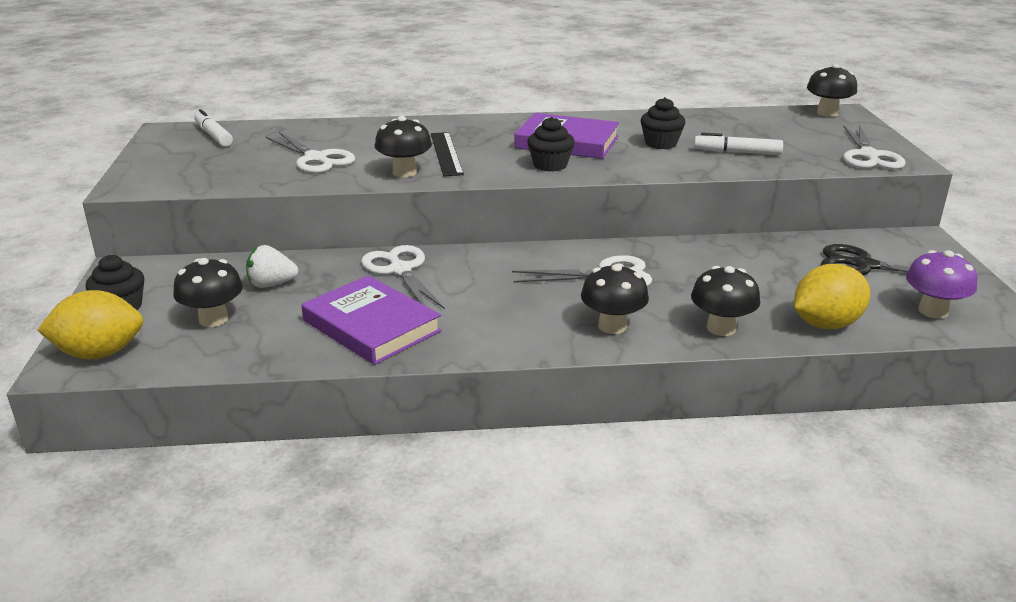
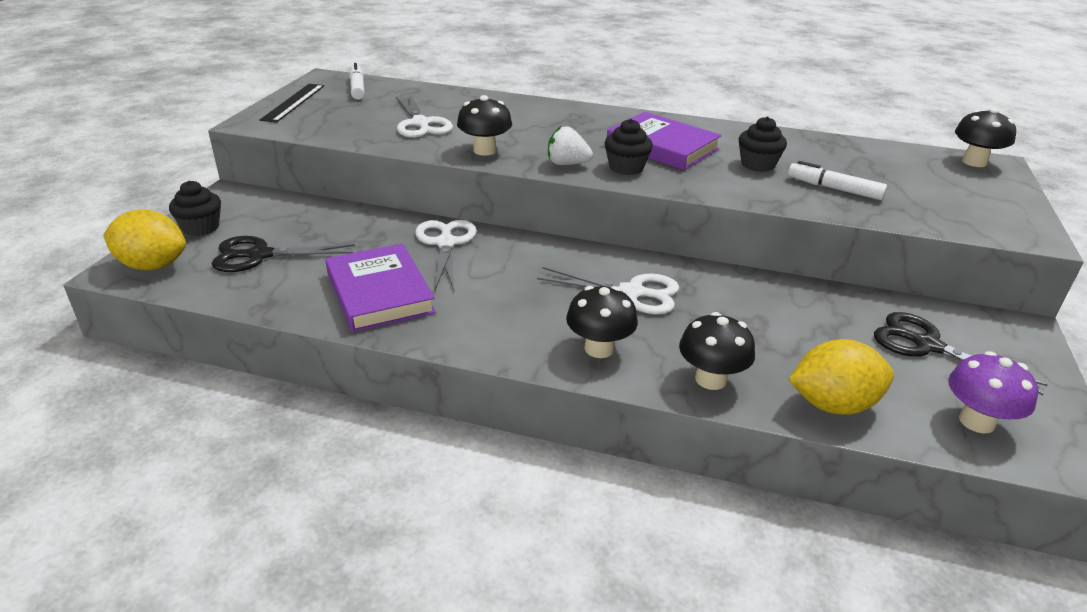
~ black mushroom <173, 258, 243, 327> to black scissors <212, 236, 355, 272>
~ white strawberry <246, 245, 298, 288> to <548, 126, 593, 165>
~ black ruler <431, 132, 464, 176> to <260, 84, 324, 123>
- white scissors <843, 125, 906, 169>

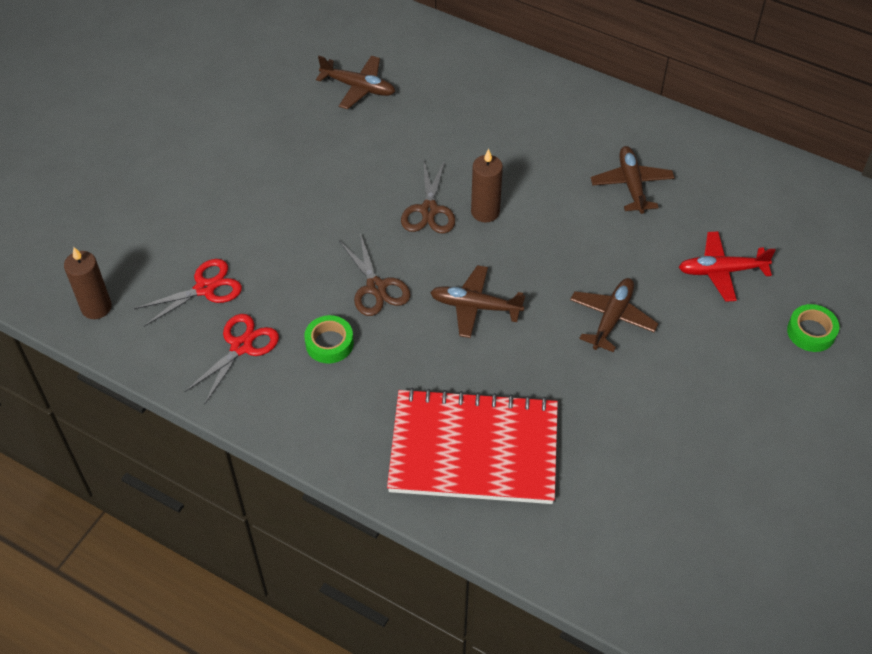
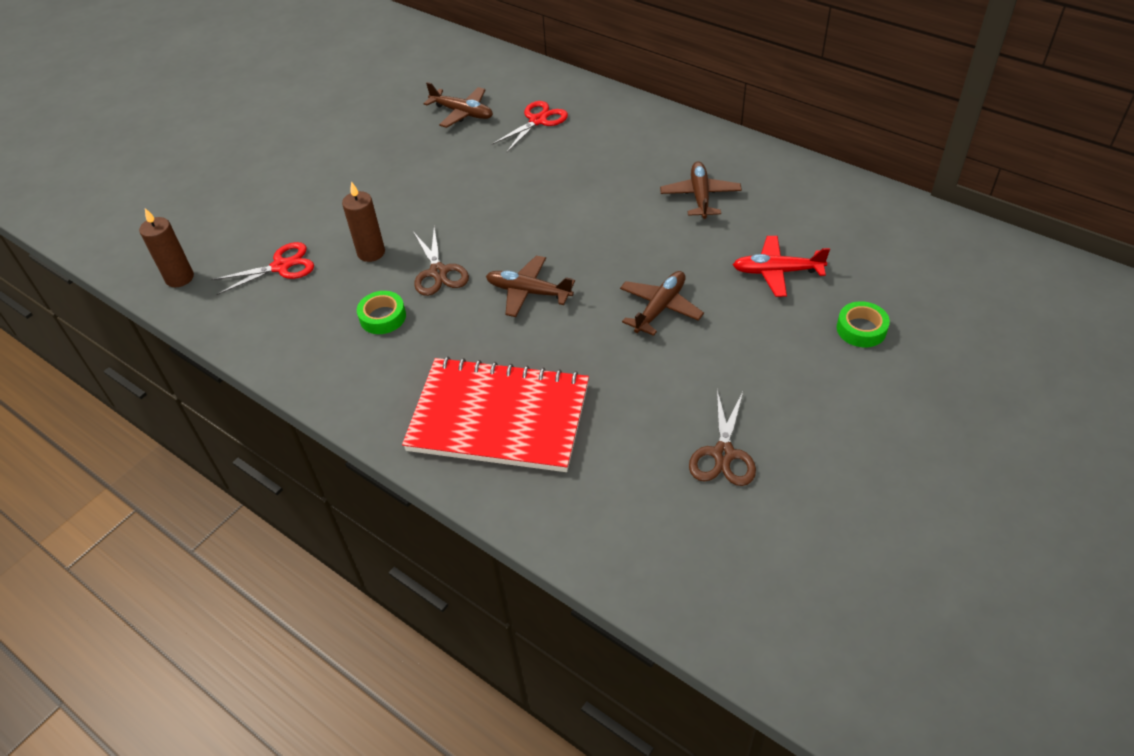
~ red scissors <185, 314, 279, 404> to <492, 101, 568, 152>
~ brown scissors <401, 158, 455, 234> to <689, 390, 756, 486>
~ brown candle <471, 149, 503, 222> to <342, 181, 385, 262>

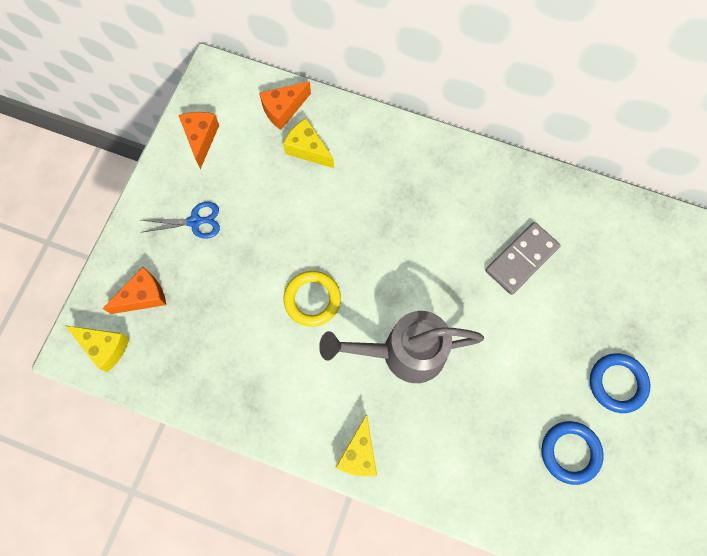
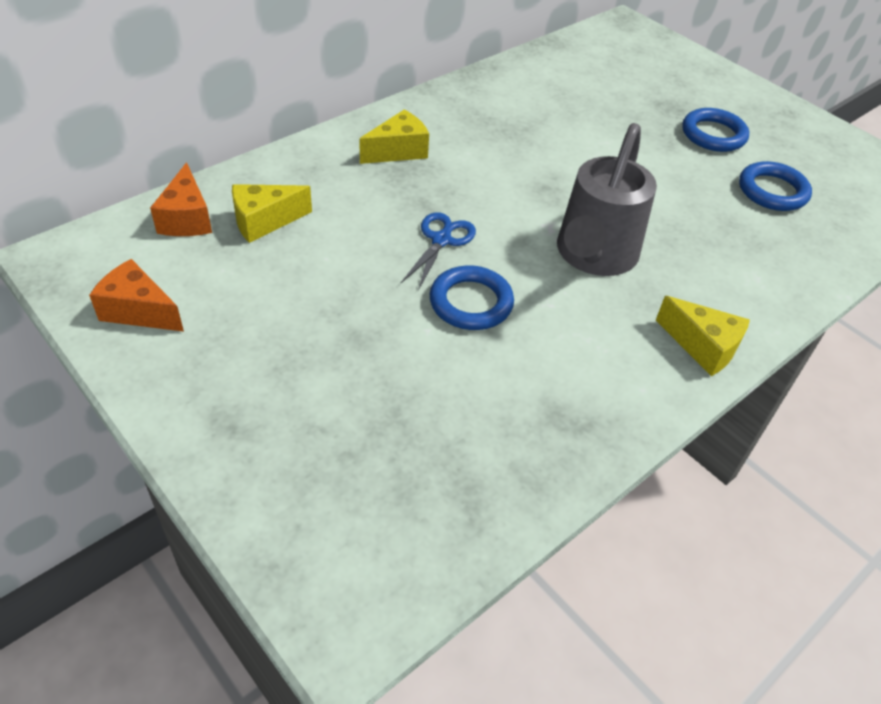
~ yellow cheese <66, 326, 130, 372> to <359, 110, 429, 164>
- orange cheese <102, 267, 166, 314>
~ blue scissors <140, 202, 220, 239> to <401, 212, 476, 290>
~ yellow ring <283, 271, 341, 327> to blue ring <430, 265, 514, 330>
- grey domino <486, 222, 561, 295>

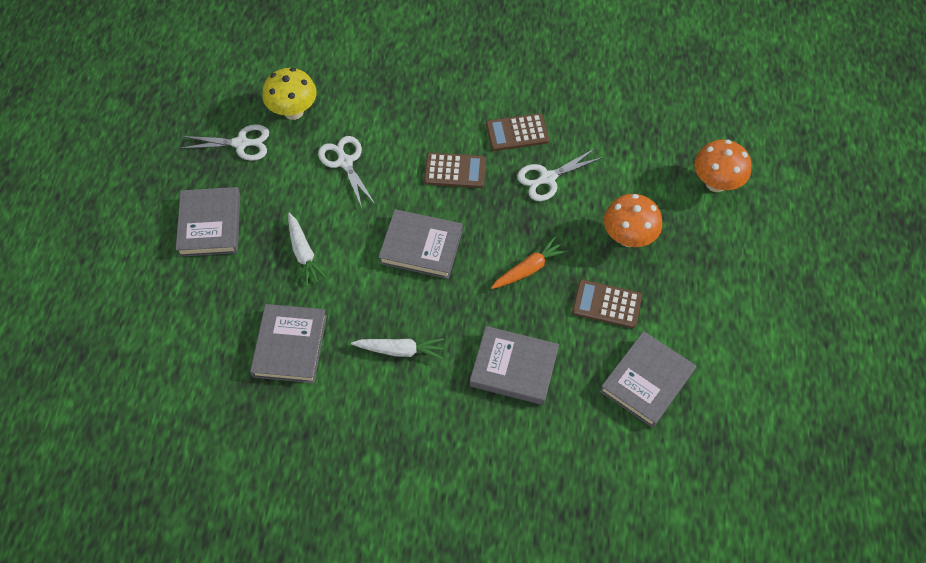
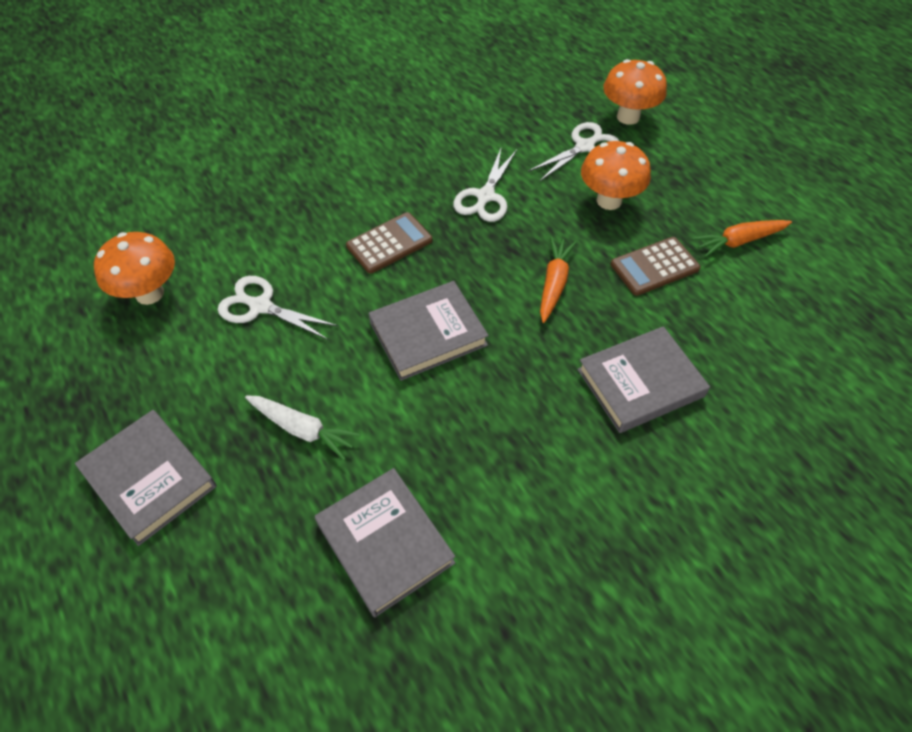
~ white scissors <180, 124, 269, 161> to <528, 122, 619, 181>
~ yellow mushroom <262, 68, 317, 120> to orange mushroom <94, 232, 175, 305>
- white carrot <351, 338, 444, 359>
- brown calculator <486, 113, 549, 151>
- grey book <600, 331, 696, 428>
+ orange carrot <692, 220, 792, 257>

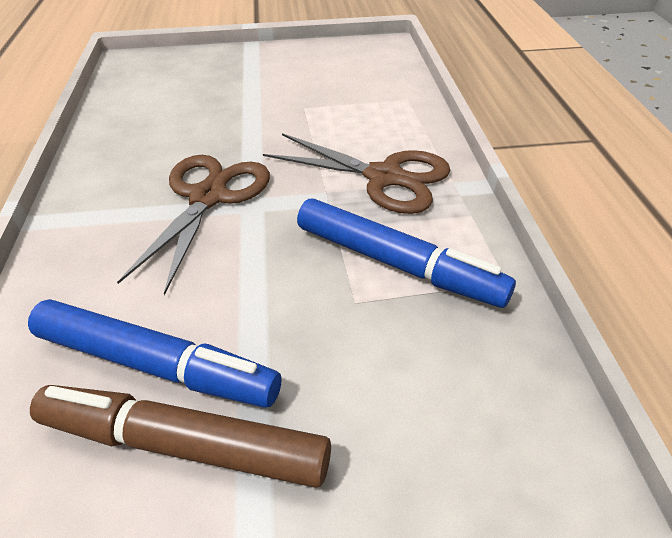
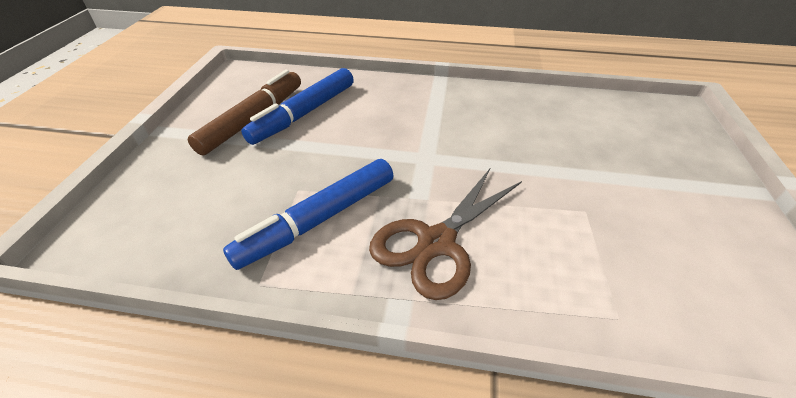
- brown scissors <117, 155, 270, 295>

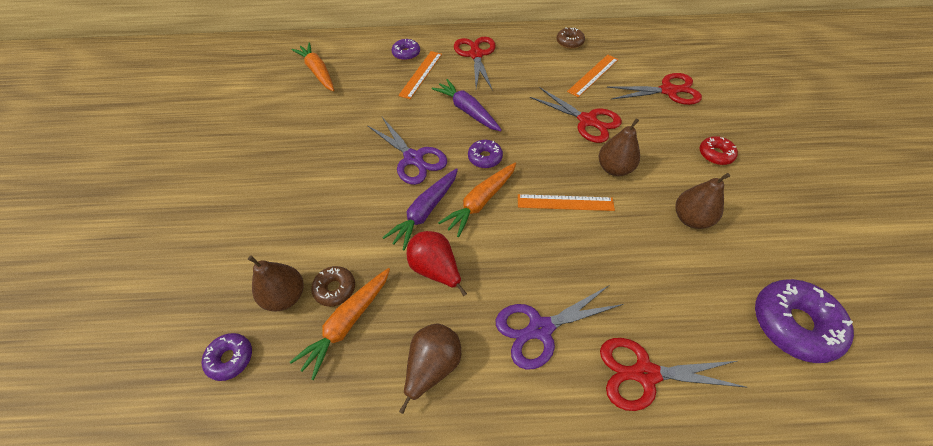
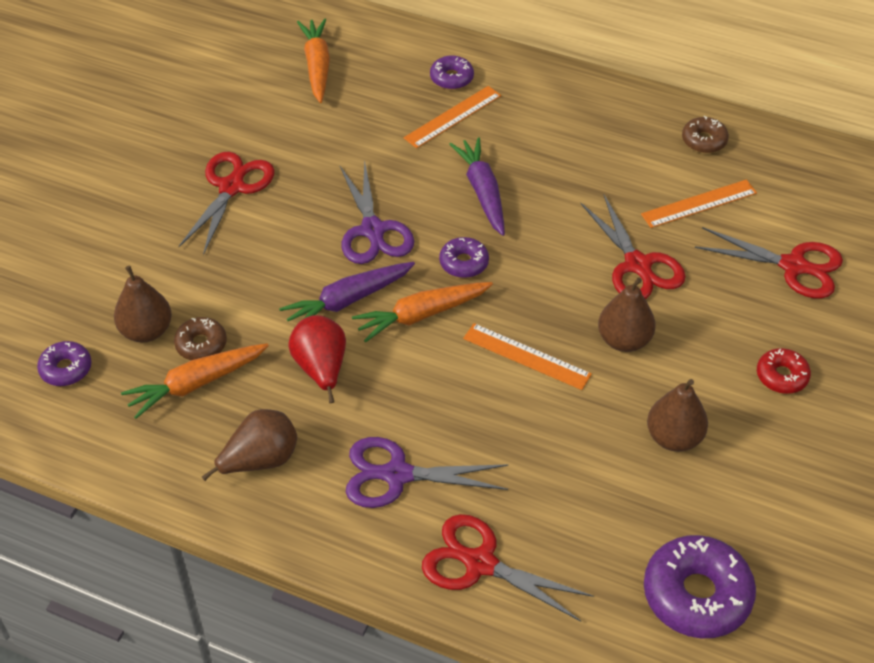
~ red scissors <454, 37, 496, 89> to <179, 152, 274, 255>

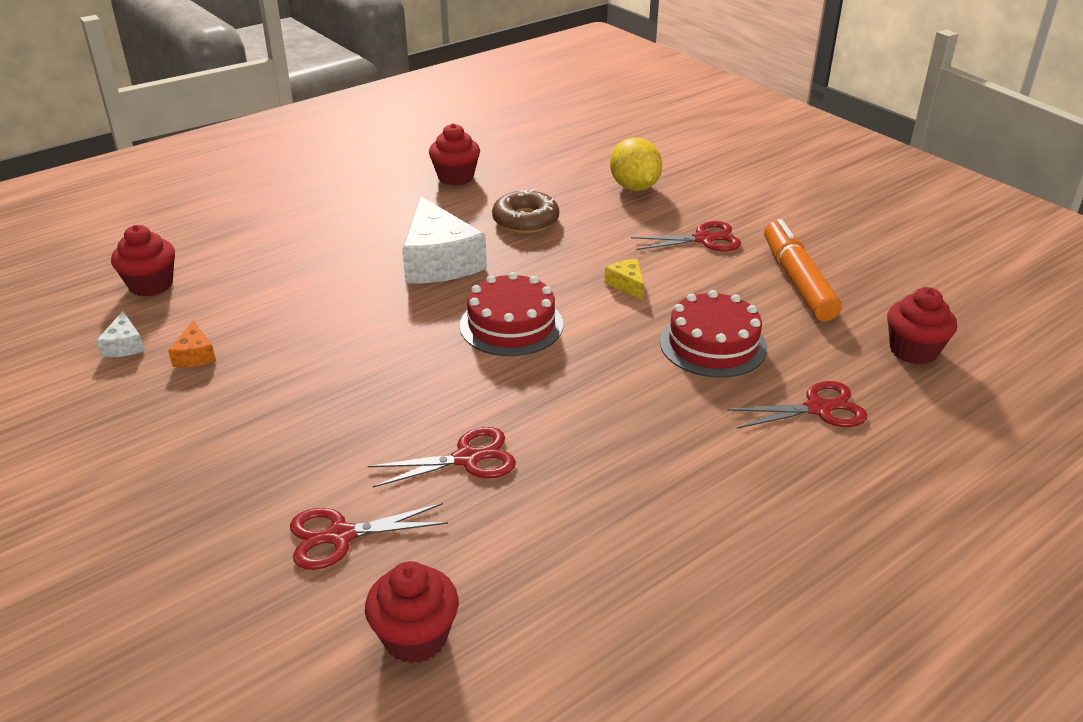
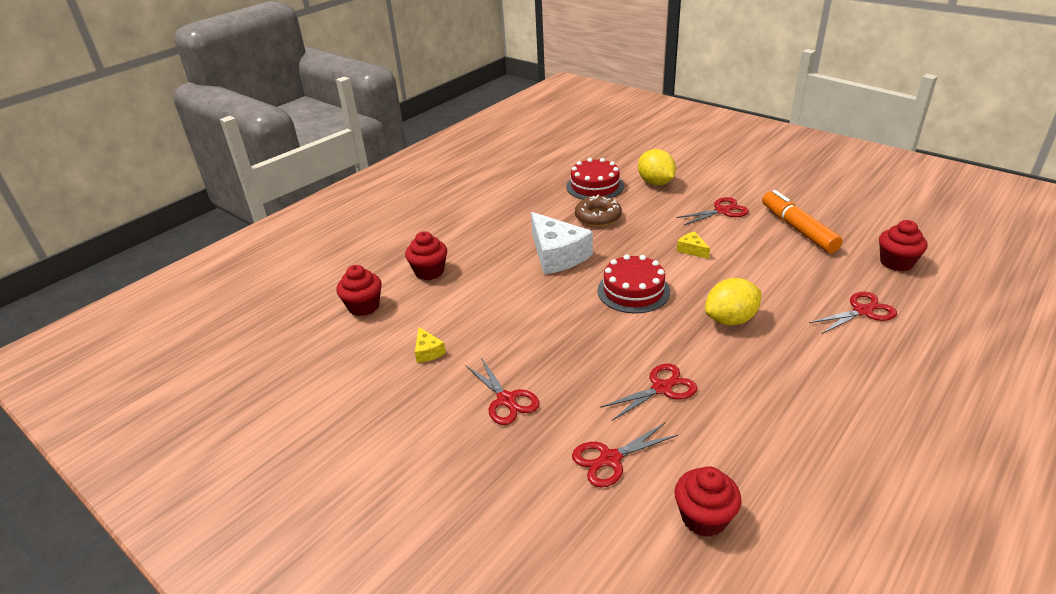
- white cheese <96, 311, 145, 357>
~ orange cheese <168, 321, 216, 367> to yellow cheese <415, 327, 446, 363>
~ red cupcake <429, 123, 480, 186> to <405, 231, 447, 280>
~ red cake <660, 290, 767, 378> to <566, 158, 624, 199>
+ red scissors <465, 357, 540, 425>
+ yellow lemon <705, 278, 761, 325>

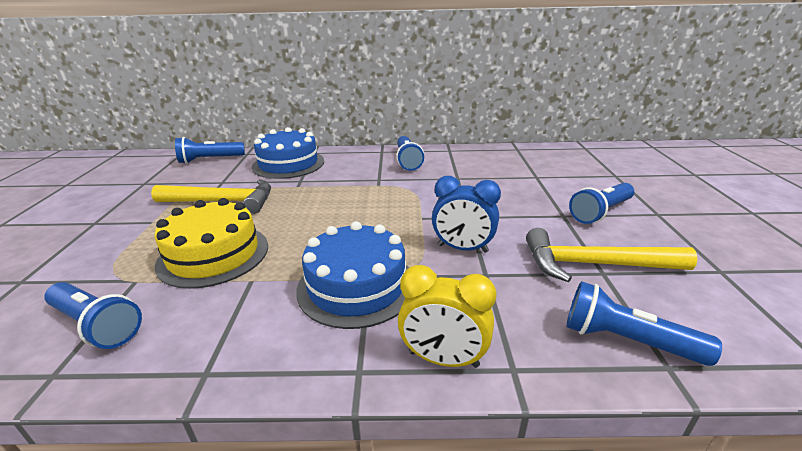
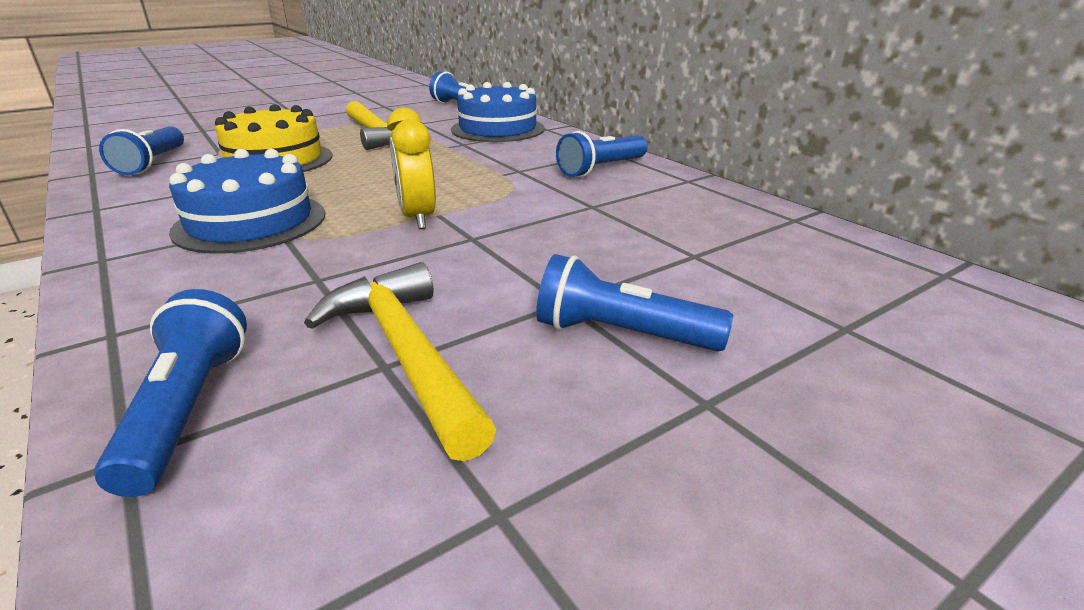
~ yellow clock <398, 265, 496, 368> to <387, 107, 436, 229>
- blue clock <432, 176, 501, 253>

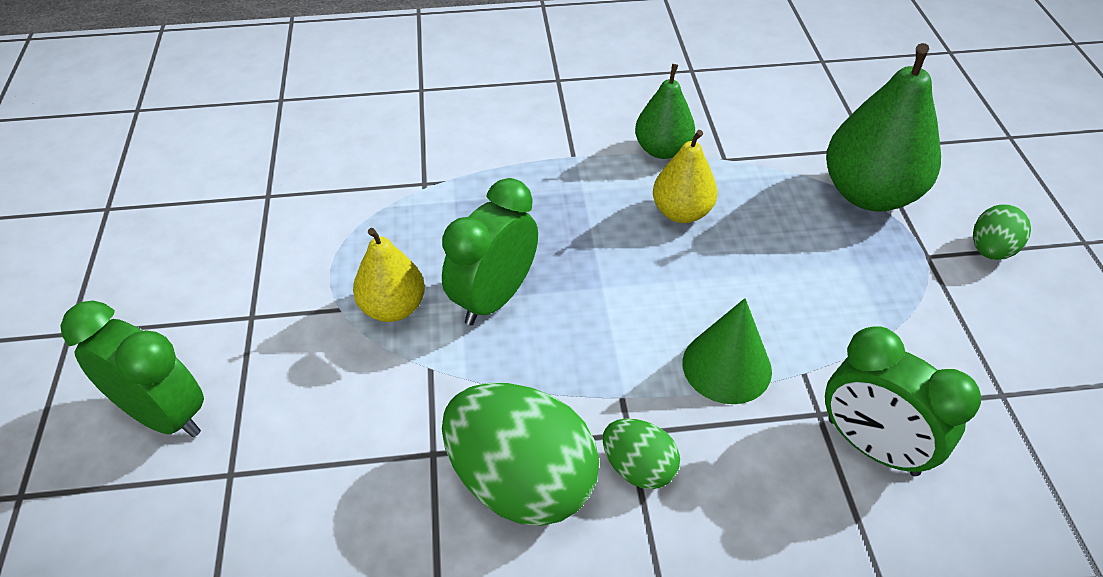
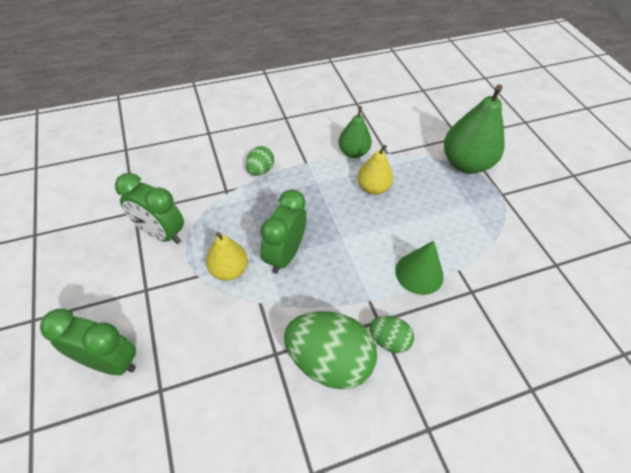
~ green clock <825, 326, 981, 476> to <115, 173, 184, 244>
~ green egg <973, 204, 1031, 260> to <246, 146, 274, 176>

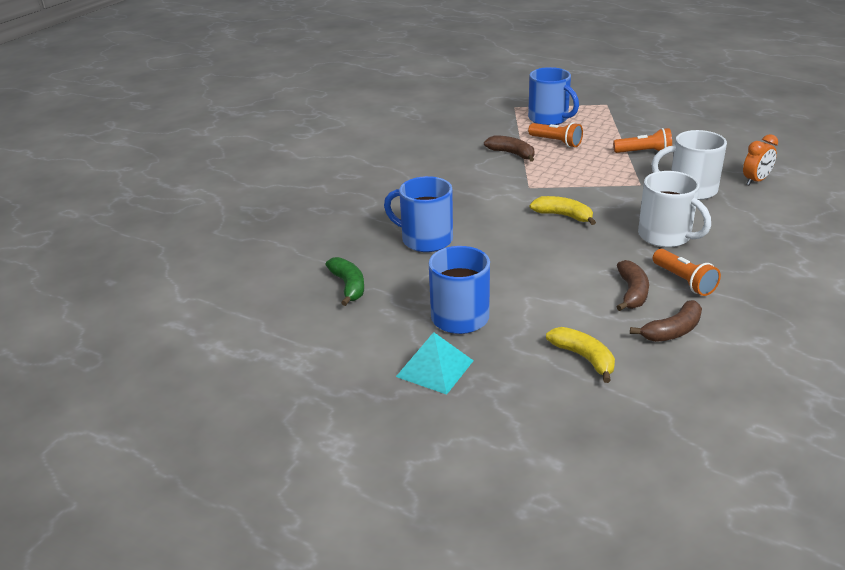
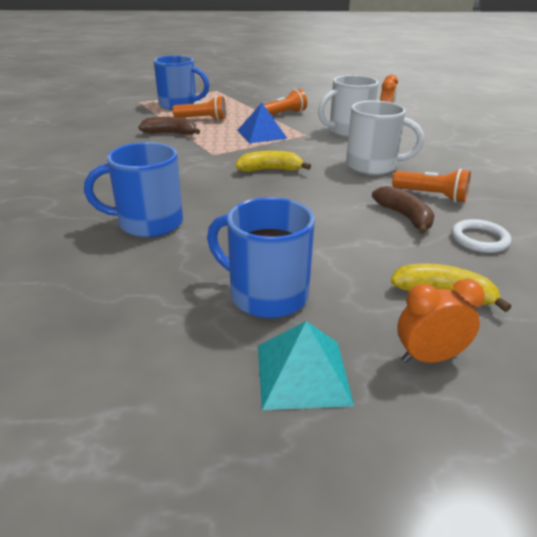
- green banana <326, 257, 364, 306>
~ brown banana <630, 300, 702, 342> to white ring <452, 219, 511, 253>
+ blue pyramid <237, 103, 288, 143>
+ orange clock <397, 279, 485, 363>

